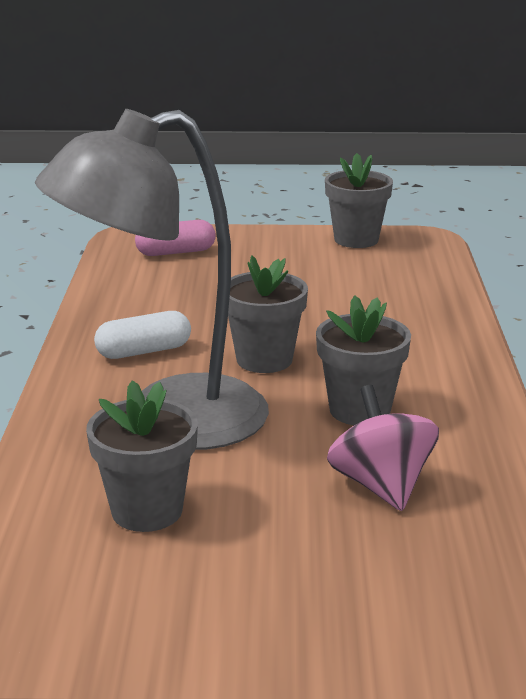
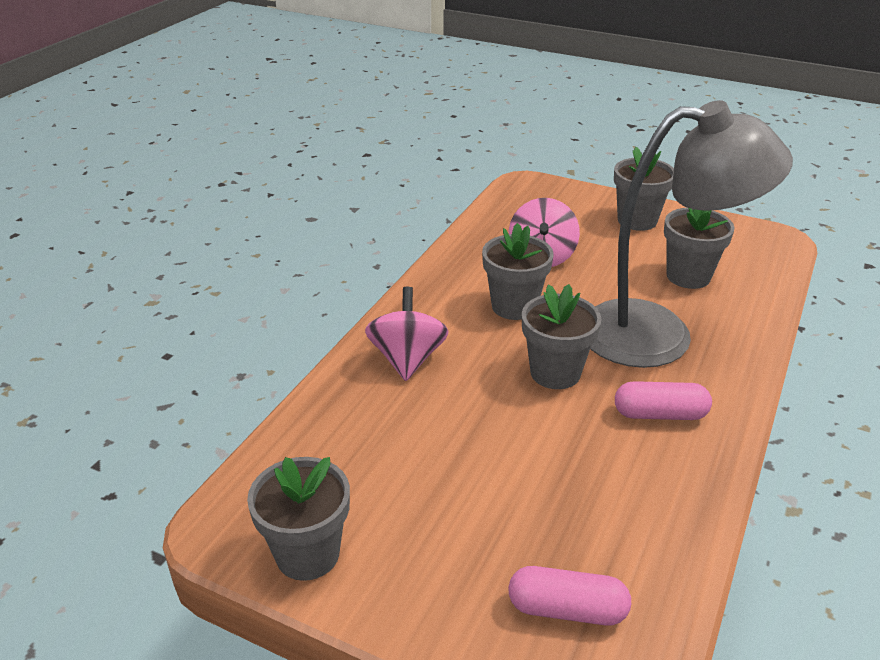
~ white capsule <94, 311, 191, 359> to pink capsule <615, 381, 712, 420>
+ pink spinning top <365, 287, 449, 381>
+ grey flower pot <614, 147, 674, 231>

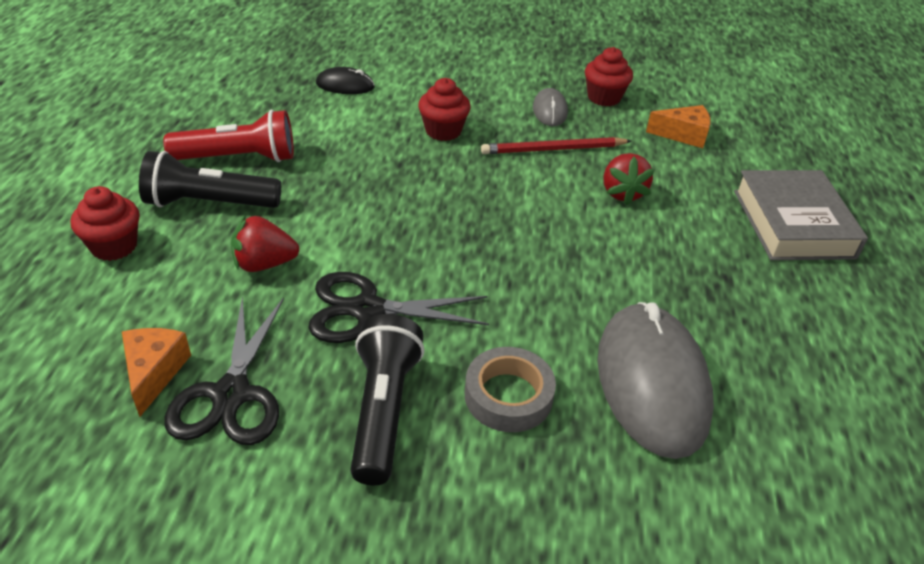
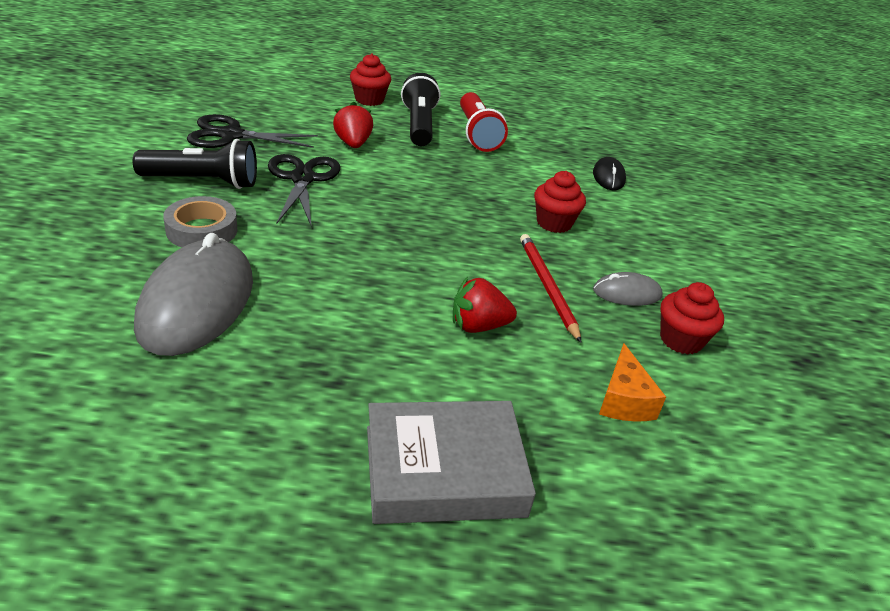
- orange cheese <122, 328, 191, 417>
~ grey mouse <598, 302, 714, 459> = <134, 233, 253, 356> 75 degrees counterclockwise

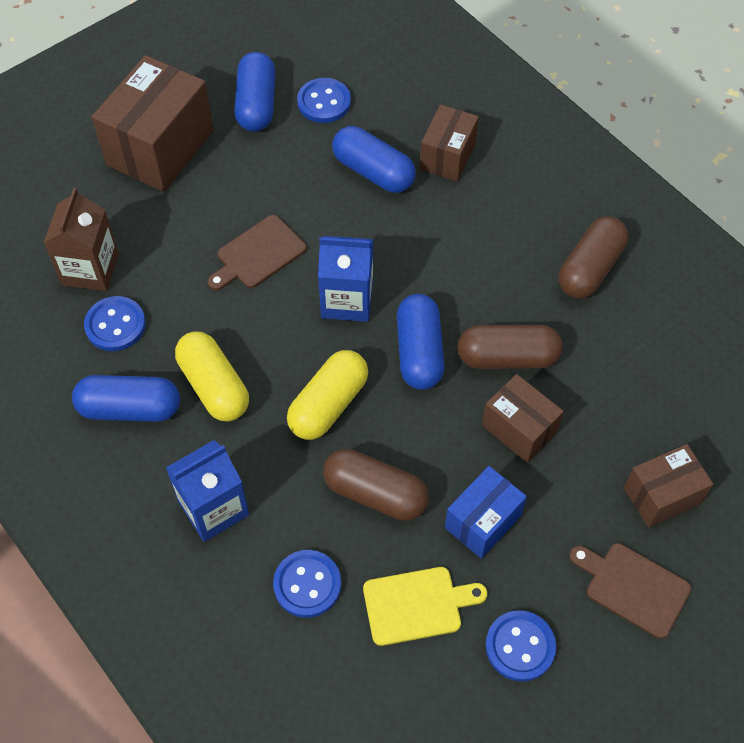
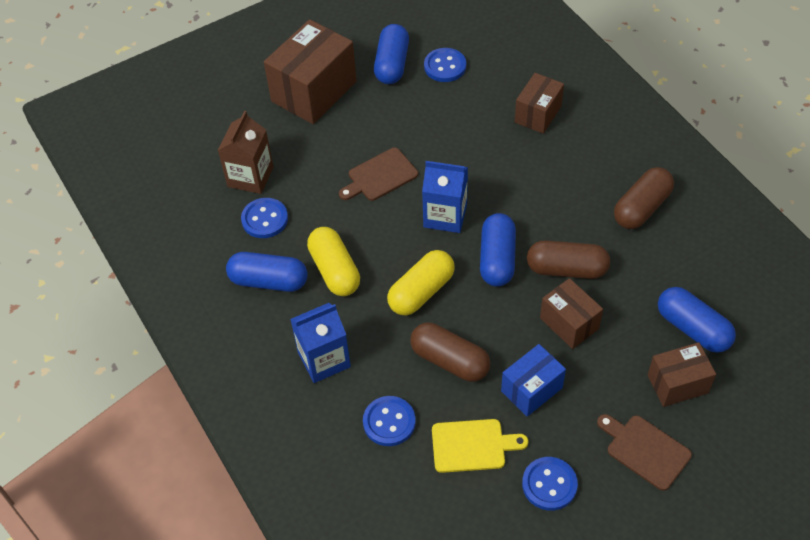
~ blue capsule <332, 126, 416, 193> to <658, 287, 736, 353>

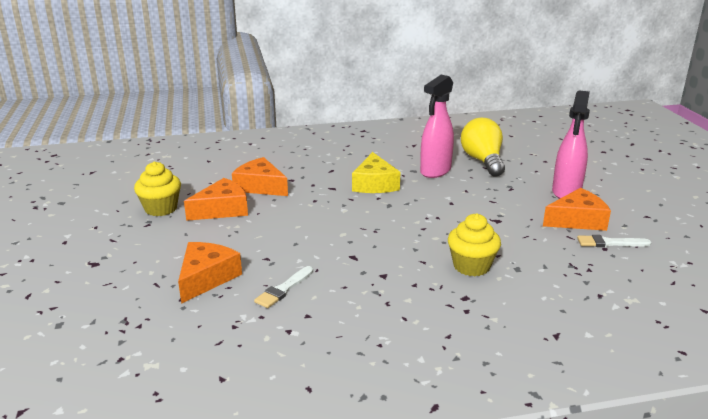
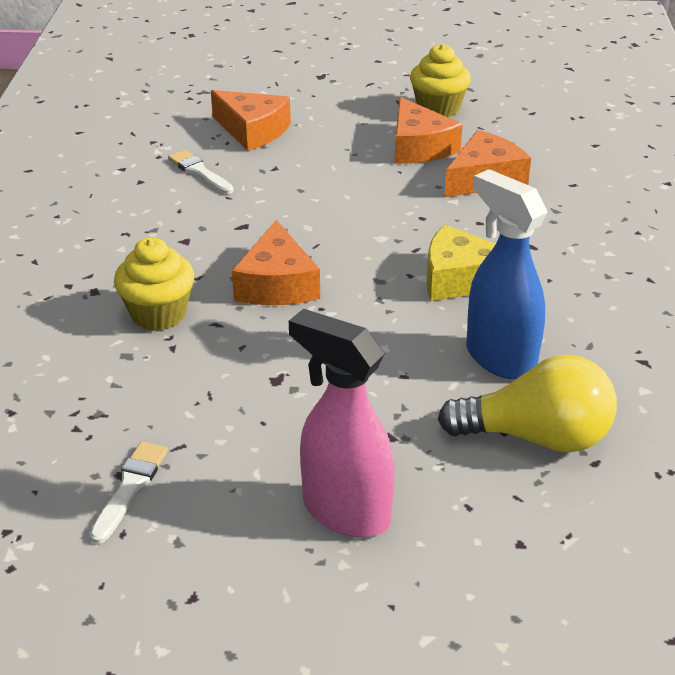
~ pink spray bottle <420, 75, 454, 178> to blue spray bottle <466, 169, 548, 380>
~ orange cheese <543, 188, 611, 231> to <232, 220, 320, 305>

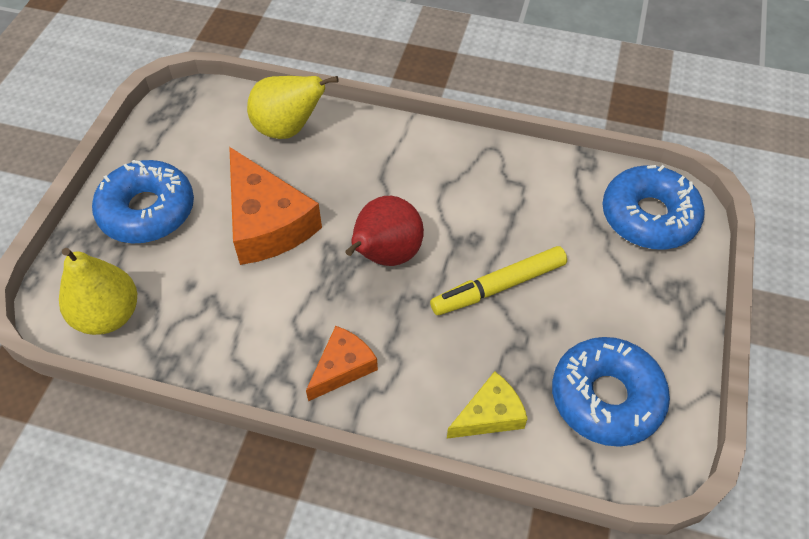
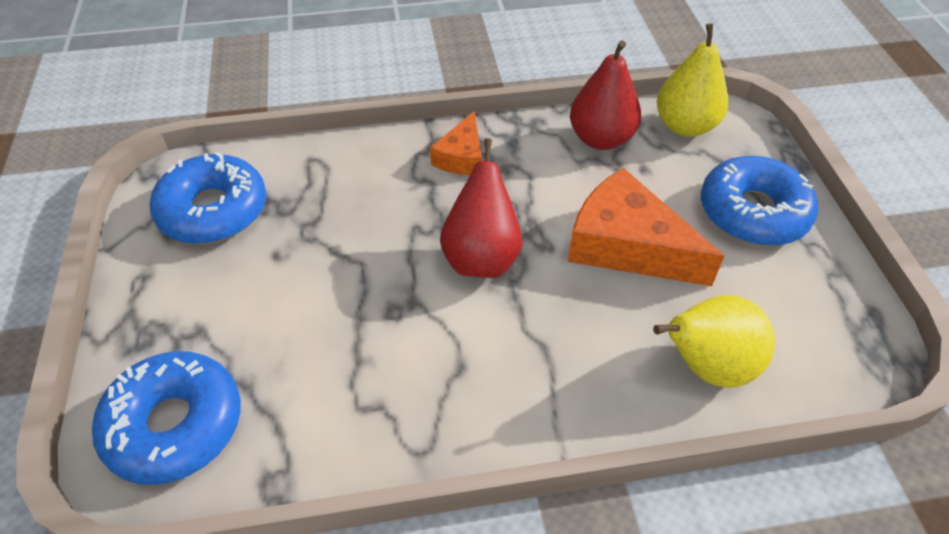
- yellow marker <430, 246, 567, 315>
- yellow cheese <447, 371, 528, 439>
+ red pear <570, 41, 641, 150>

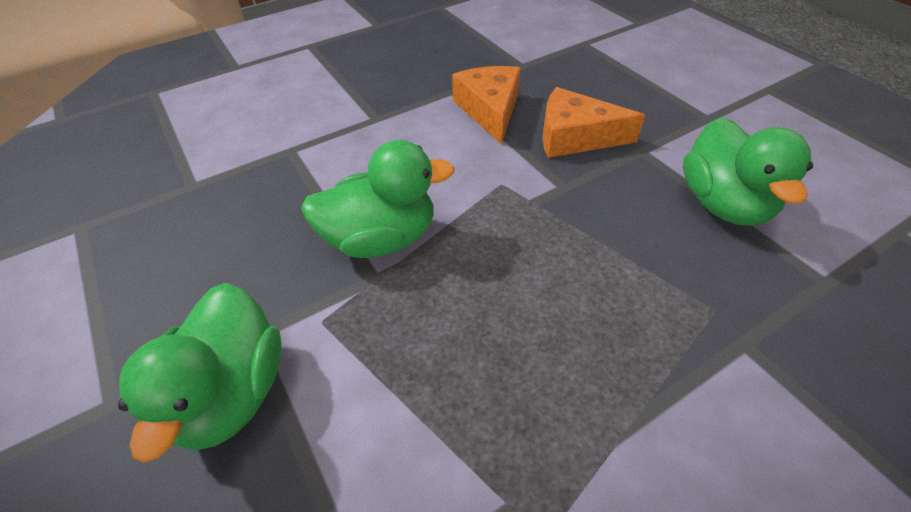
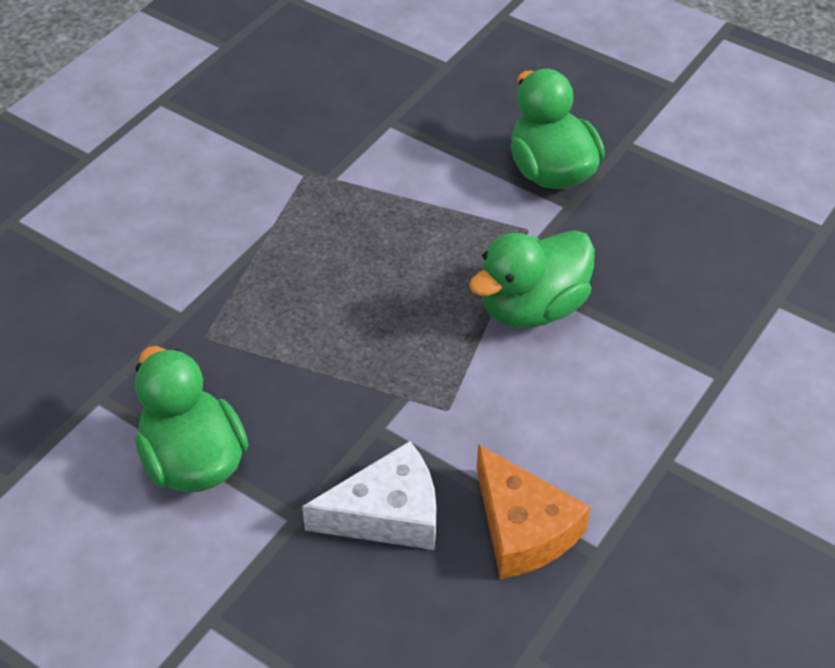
~ orange cheese <542, 87, 645, 158> to white cheese <302, 441, 436, 550>

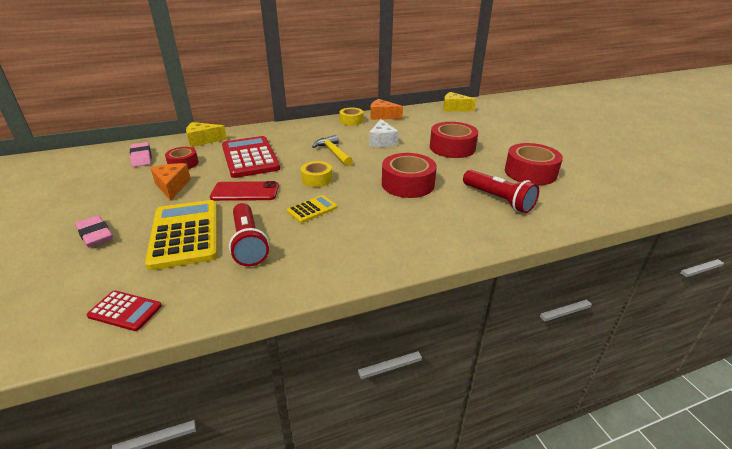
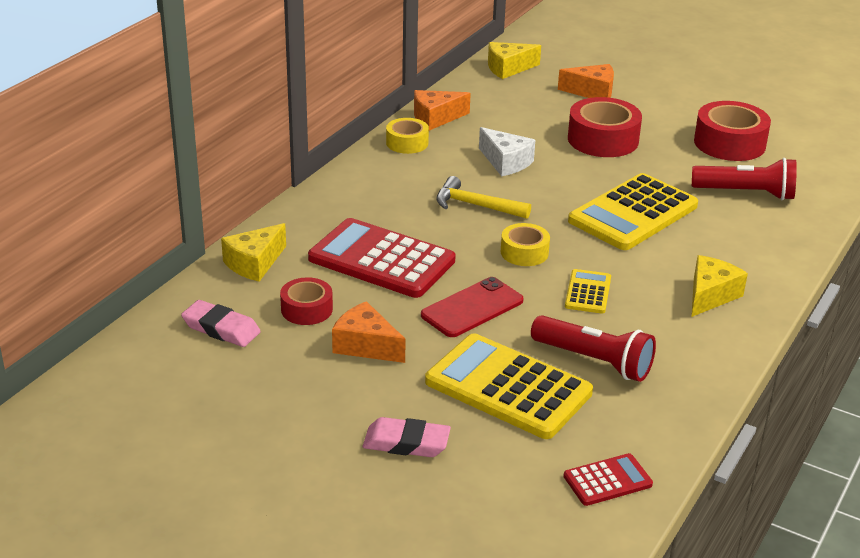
~ red tape <382, 153, 437, 198> to yellow calculator <568, 173, 698, 250>
+ orange cheese <558, 64, 614, 98>
+ yellow cheese <691, 255, 748, 317>

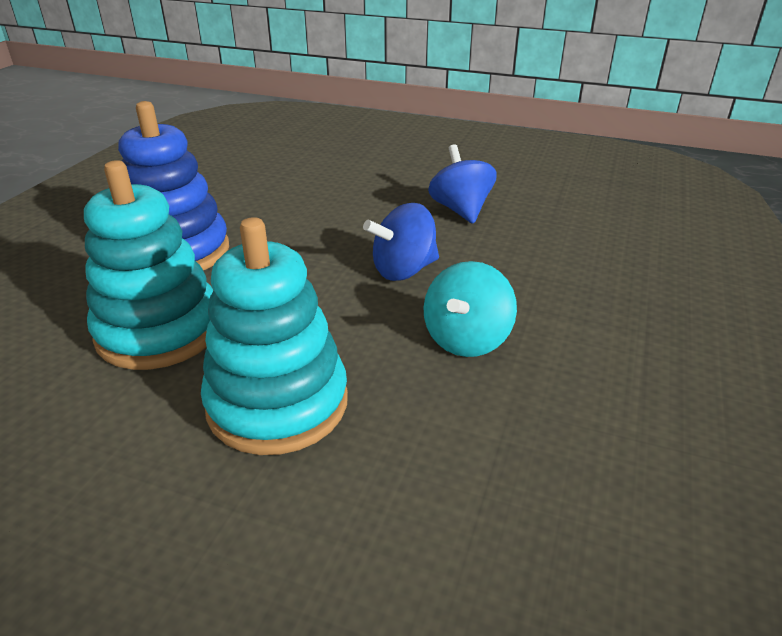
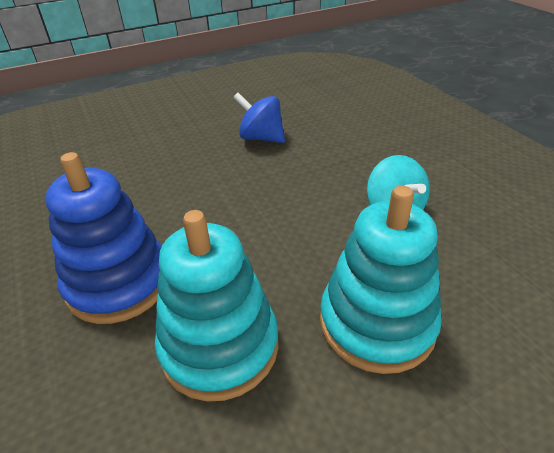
- blue spinning top <363, 203, 439, 281>

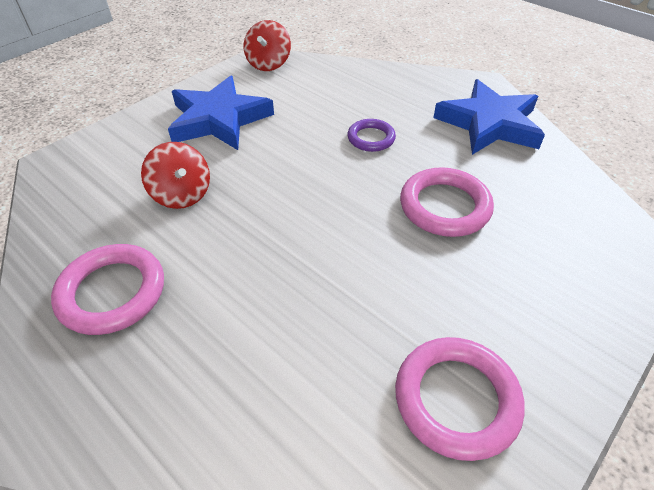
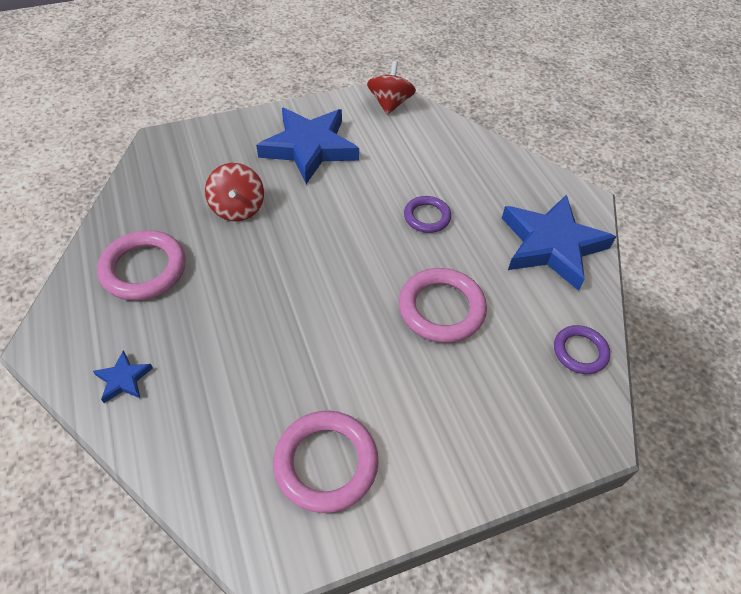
~ red spinning top <244, 20, 291, 71> = <367, 61, 416, 115> 150 degrees clockwise
+ blue star <93, 350, 153, 403>
+ purple ring <554, 325, 610, 374>

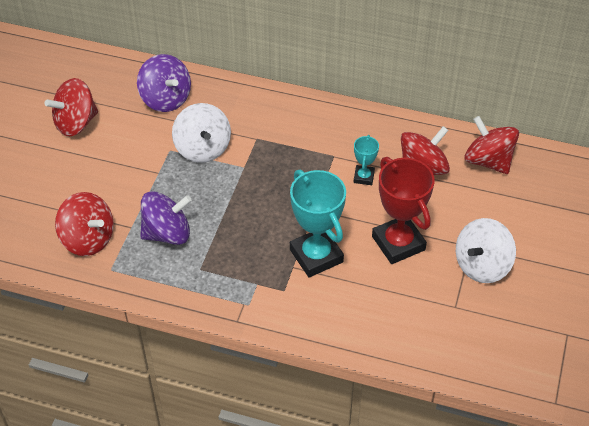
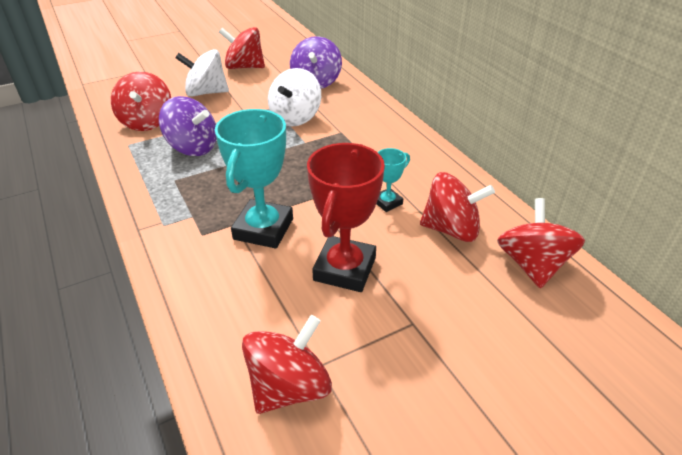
~ white spinning top <456, 218, 516, 283> to <175, 49, 229, 97>
+ red spinning top <242, 315, 332, 414>

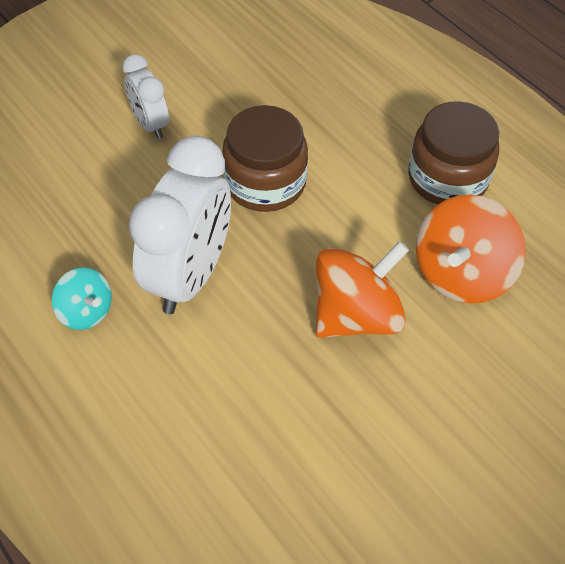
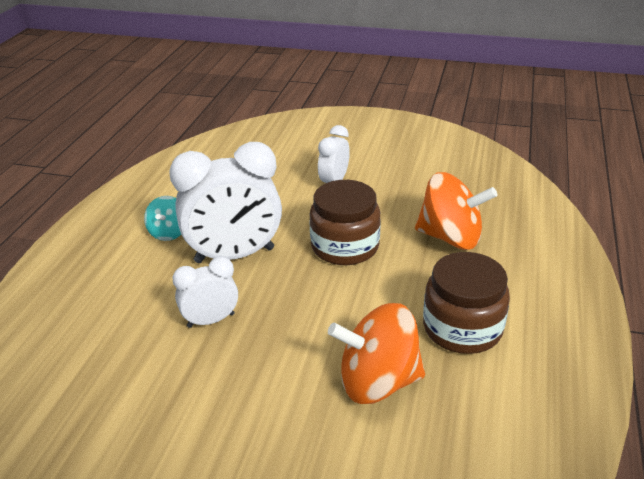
~ orange spinning top <316, 241, 409, 338> to <415, 172, 497, 250>
+ white clock <172, 257, 238, 328>

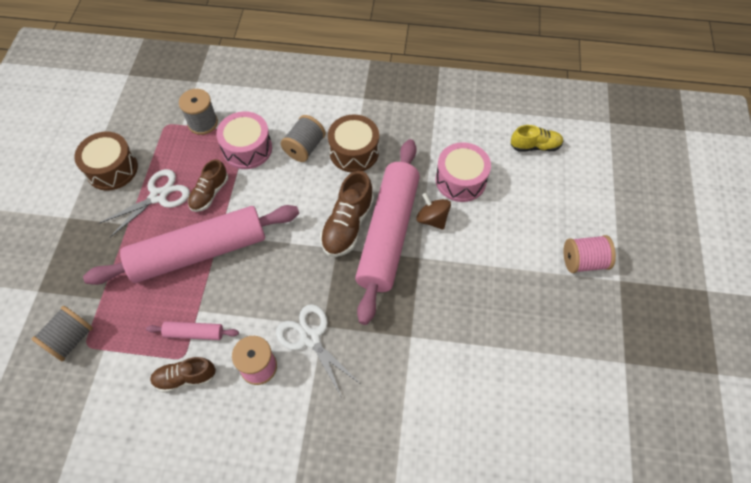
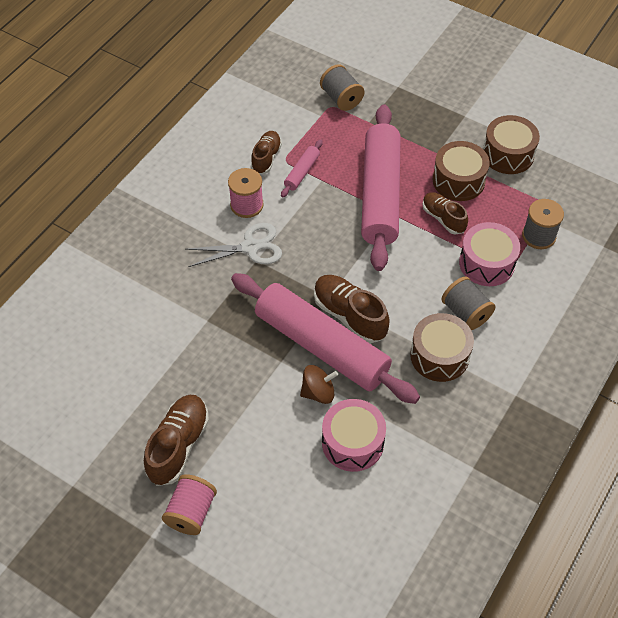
~ white scissors <100, 169, 190, 237> to brown drum <433, 141, 490, 201>
- yellow shoe <511, 125, 563, 152>
+ brown shoe <144, 395, 209, 486>

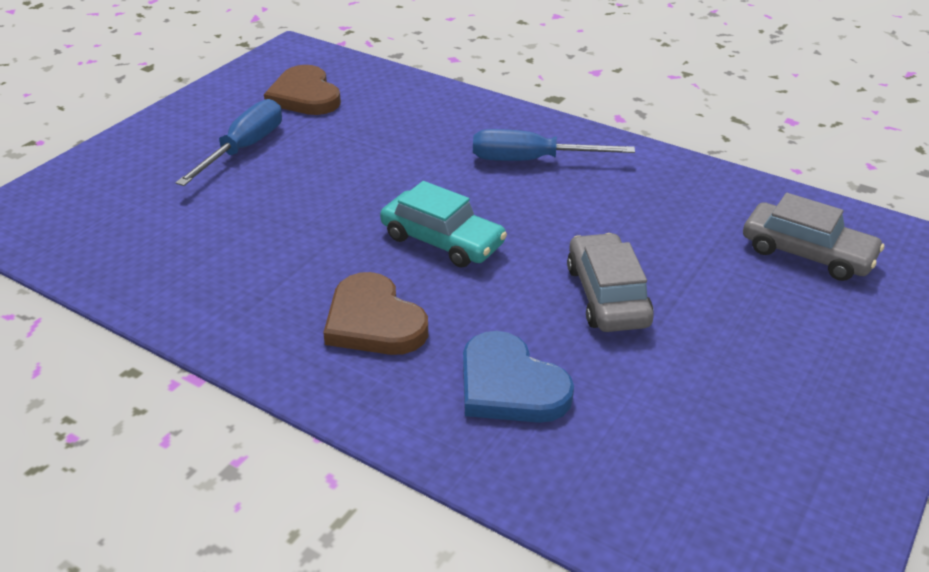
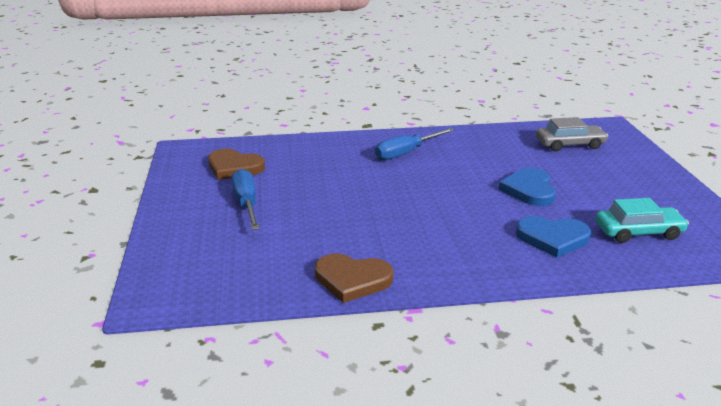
~ brown heart <323, 272, 428, 355> to <315, 254, 393, 303>
~ turquoise car <380, 181, 507, 268> to <596, 198, 689, 243>
~ grey car <567, 233, 654, 332> to blue heart <499, 167, 556, 206>

